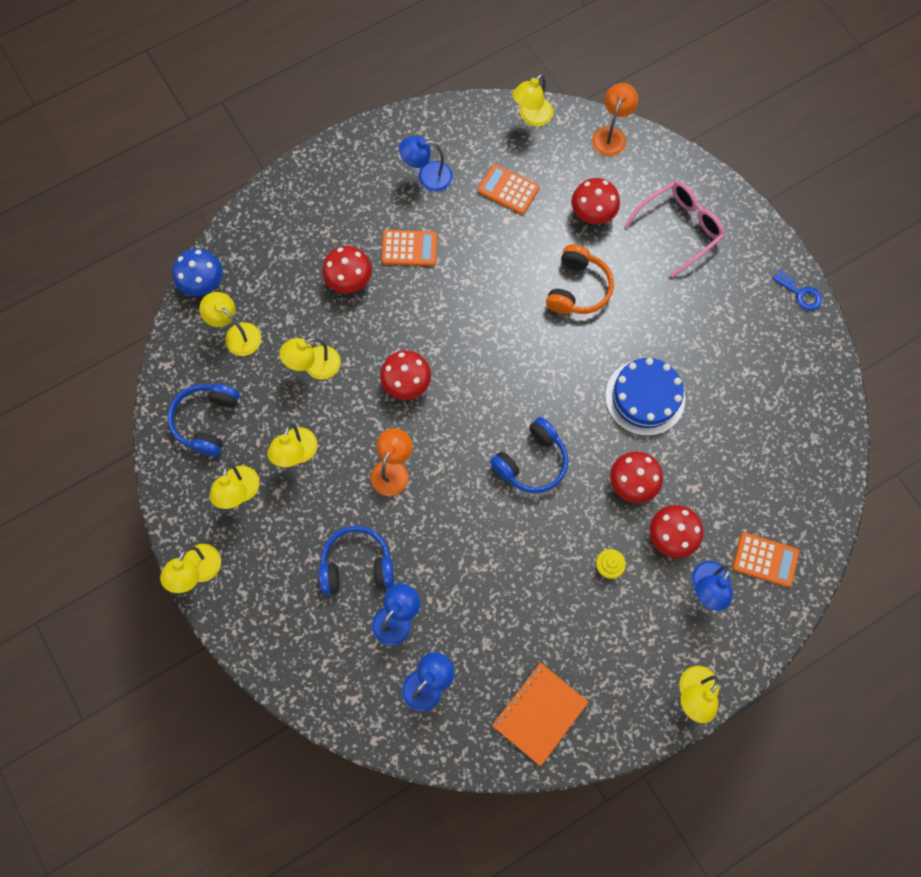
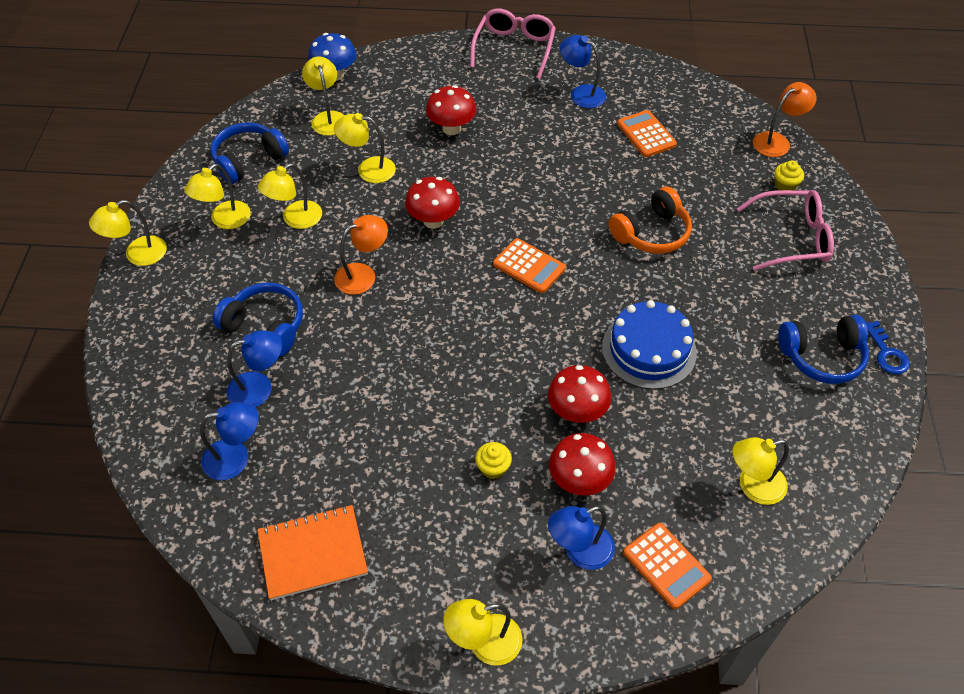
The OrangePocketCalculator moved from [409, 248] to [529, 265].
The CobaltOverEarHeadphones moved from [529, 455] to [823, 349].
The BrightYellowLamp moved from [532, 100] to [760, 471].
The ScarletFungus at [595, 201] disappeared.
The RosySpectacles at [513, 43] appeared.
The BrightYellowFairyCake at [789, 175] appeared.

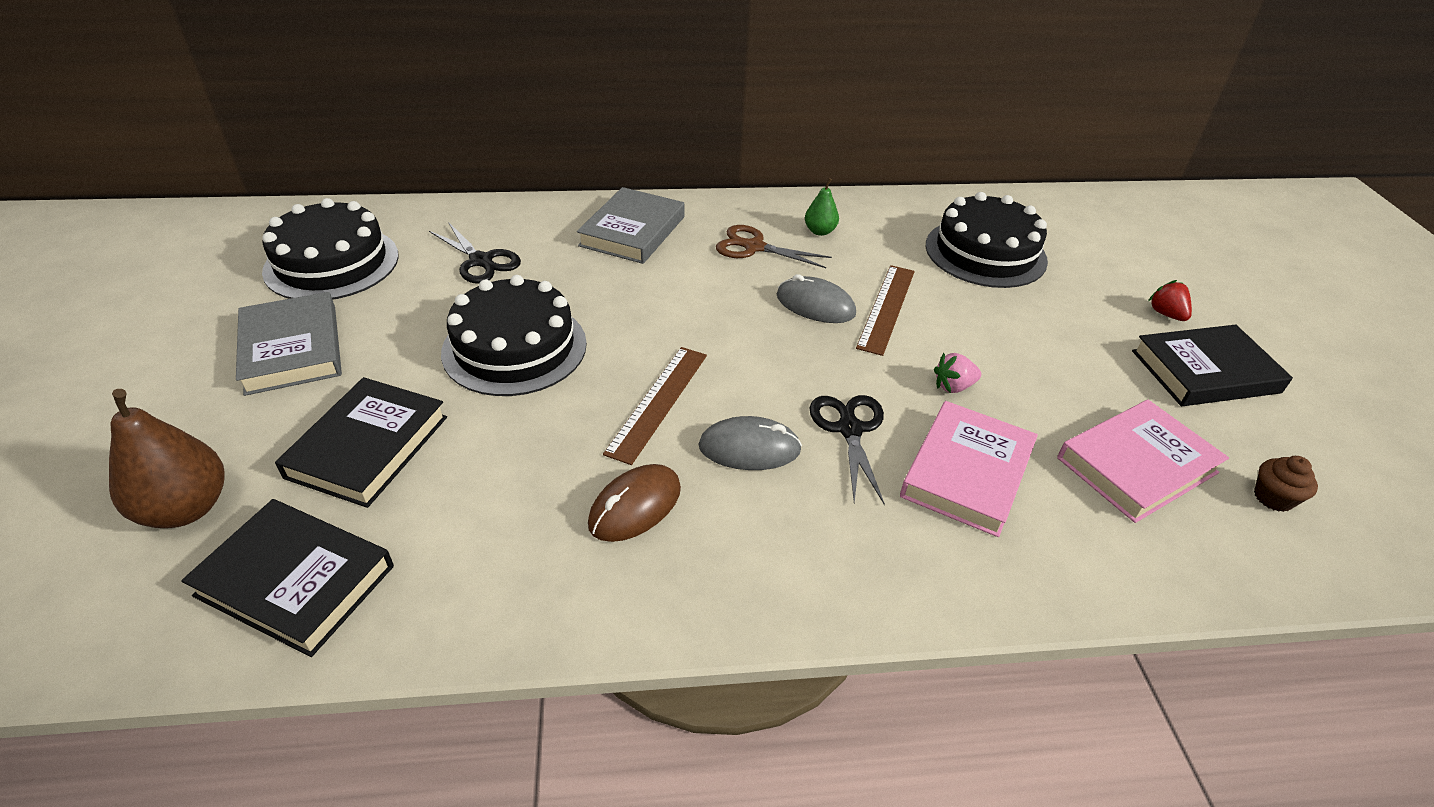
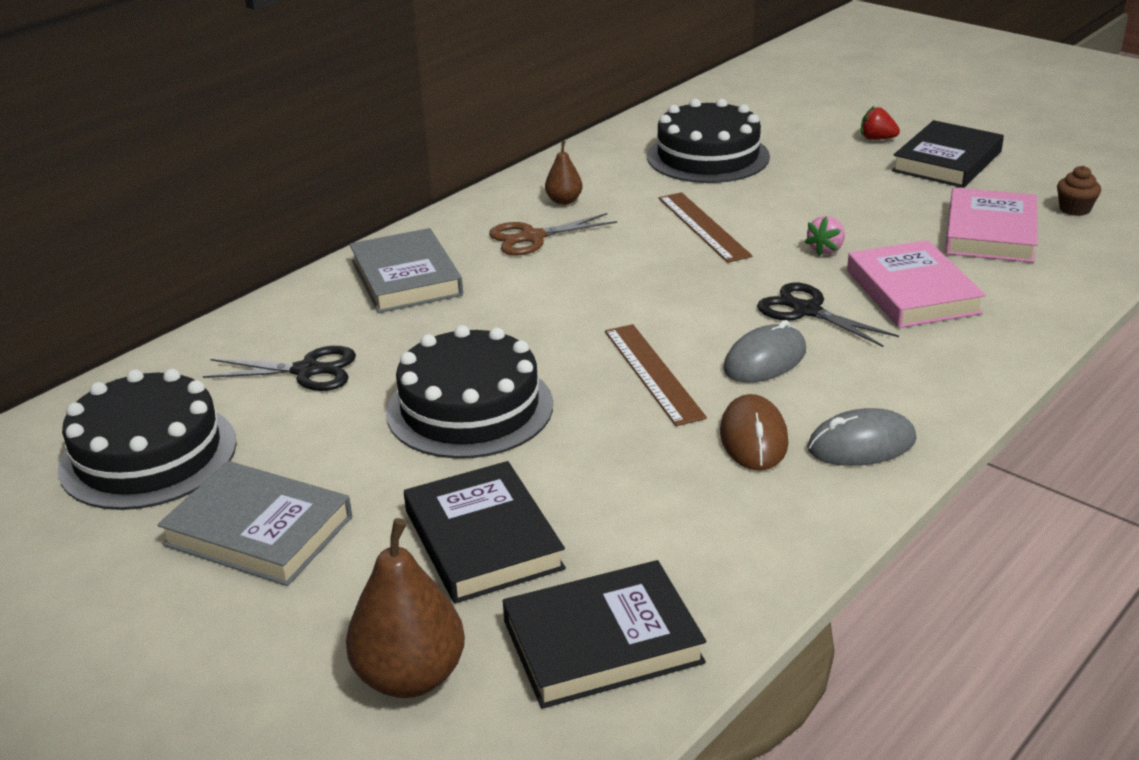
The GreyMouse moved from [816, 298] to [861, 437].
The EmeraldPearFruit at [822, 207] became the BrownPearFruit at [564, 173].

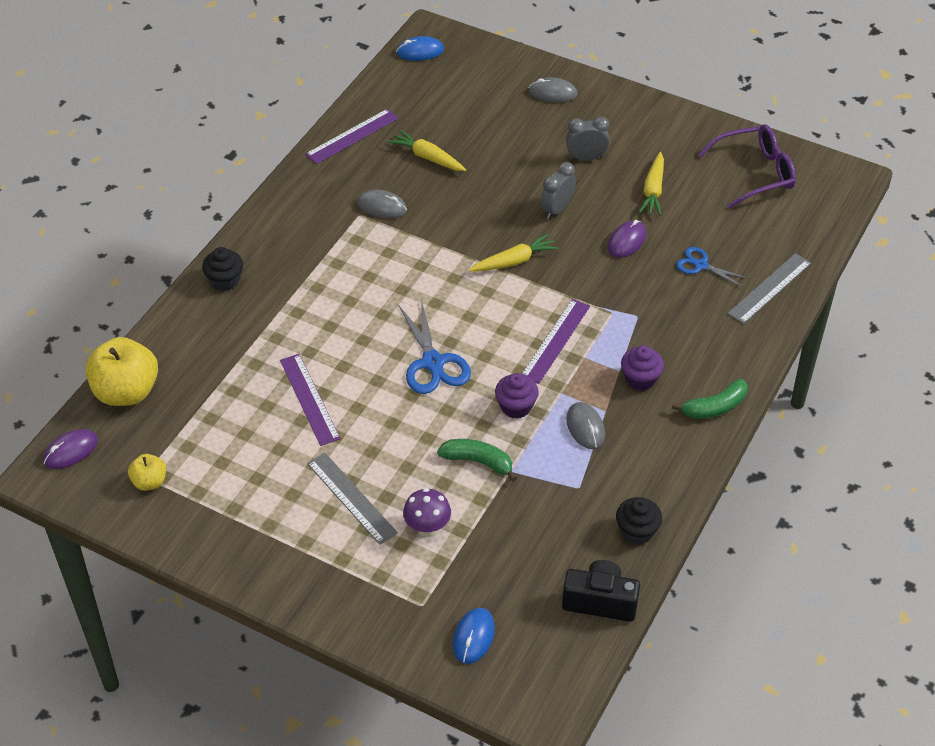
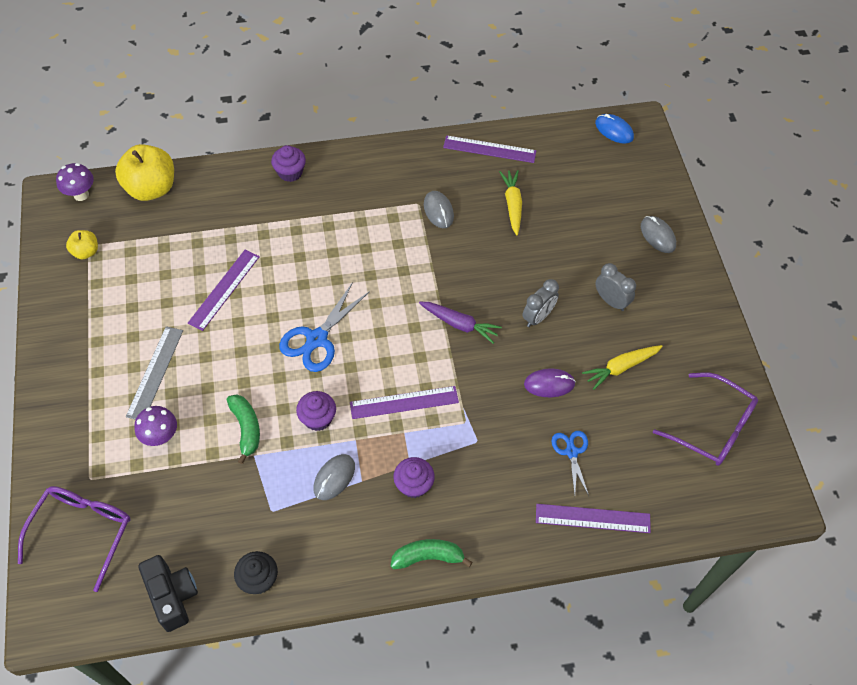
The PurpleMouse at [70, 449] was replaced by the PurpleFungus at [75, 182].
The JetBlackFairyCake at [222, 269] became the PurpleFairyCake at [288, 163].
The CobaltMouse at [474, 636] was replaced by the PurpleSpectacles at [74, 539].
The BrightYellowCarrot at [513, 252] became the PurpleCarrot at [460, 323].
The GreyBedsideClock at [558, 190] turned 135 degrees clockwise.
The EmeraldBananaFruit at [710, 399] turned 150 degrees clockwise.
The GreyMeasuringStick at [769, 288] became the PurpleMeasuringStick at [593, 518].

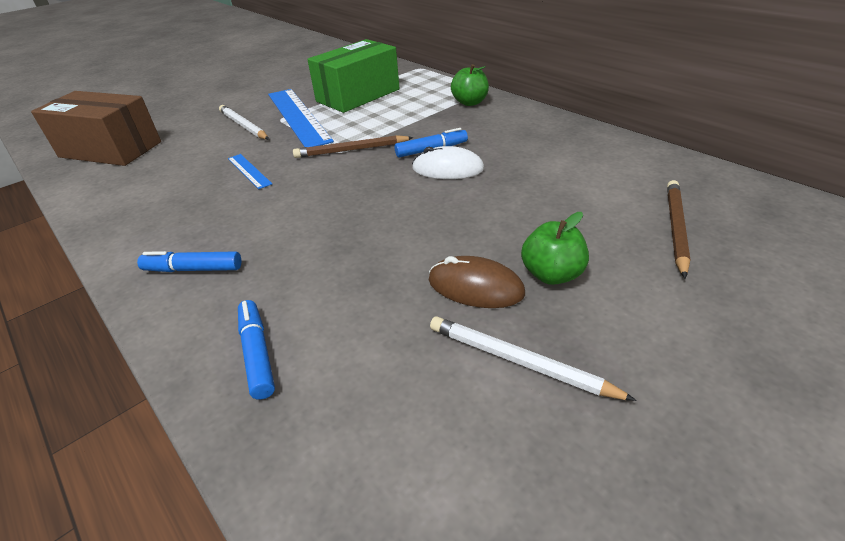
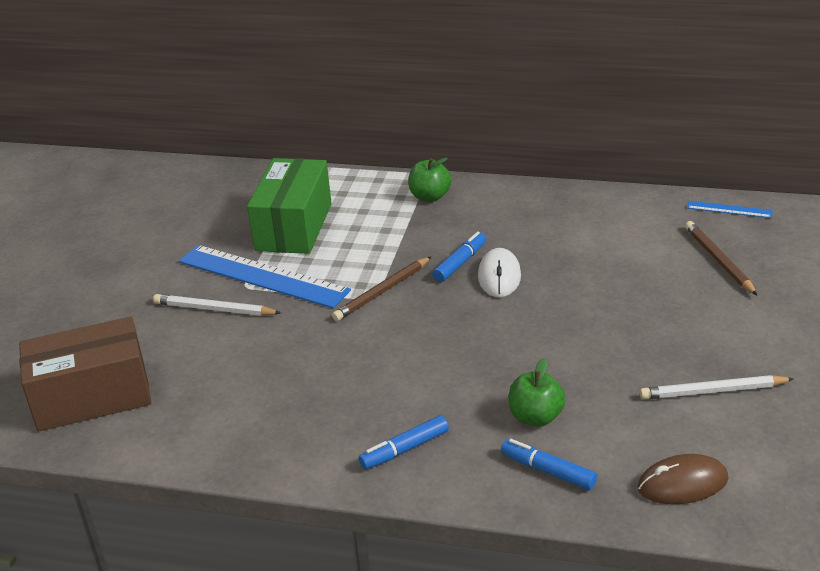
The CobaltMeasuringStick moved from [250, 171] to [730, 209].
The SnowWhiteMouse at [448, 162] turned 60 degrees counterclockwise.
The BrownMouse moved from [476, 282] to [683, 479].
The EmeraldToyApple moved from [555, 248] to [537, 392].

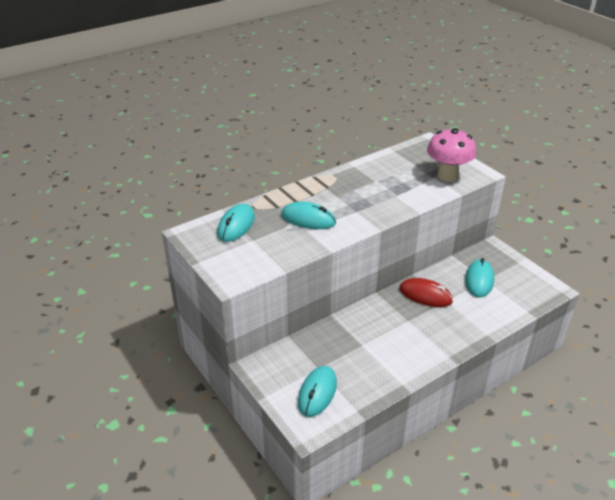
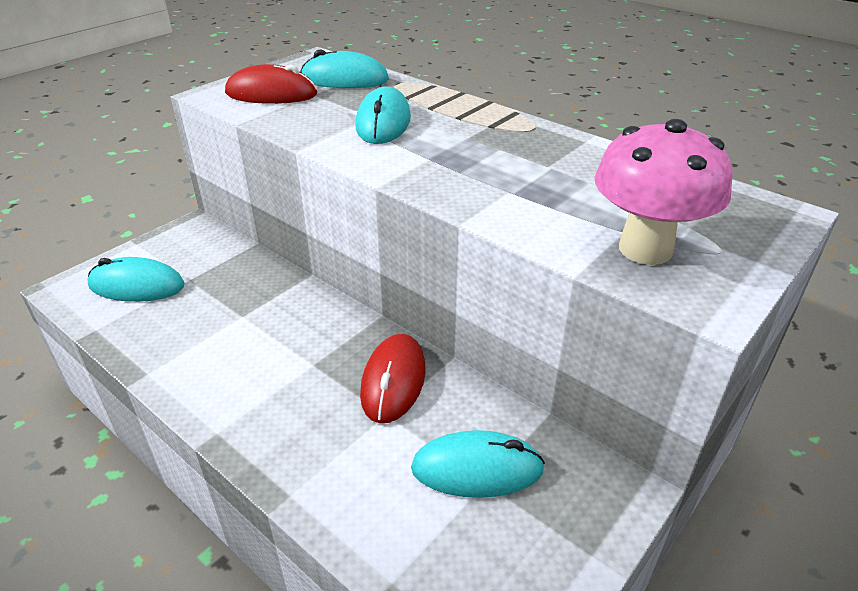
The ScarletMouse at [271, 84] appeared.

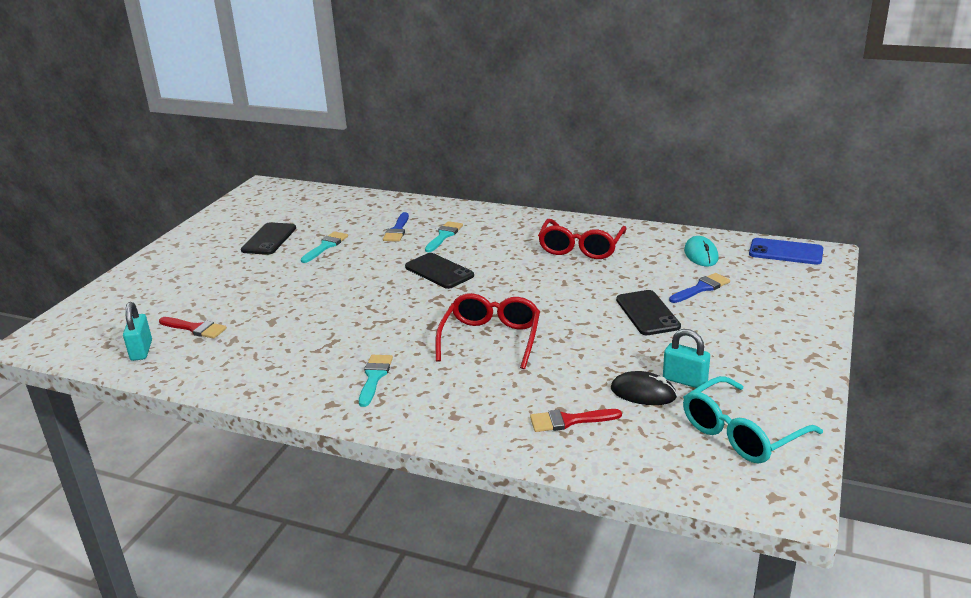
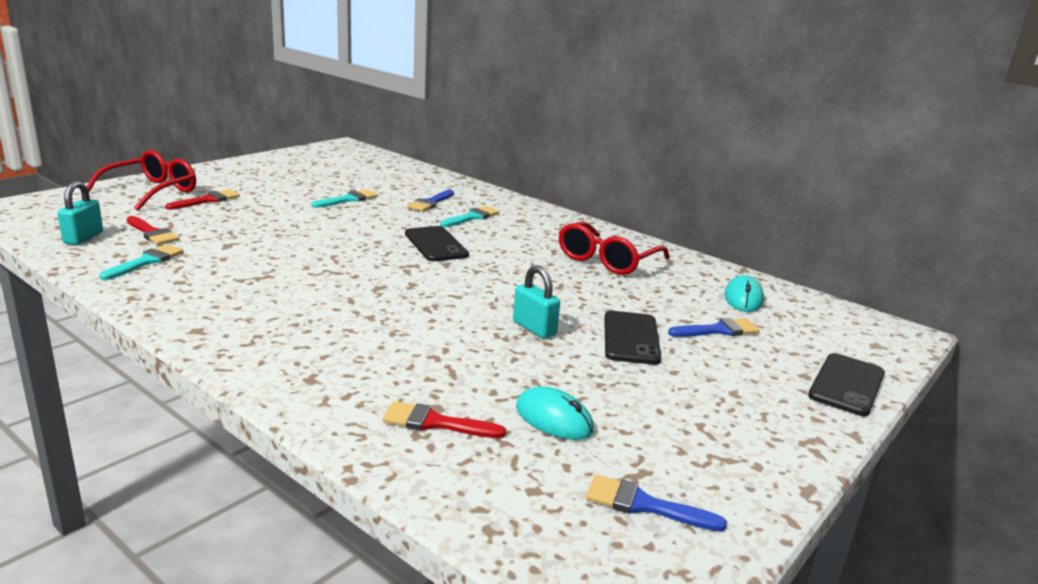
The JetBlackMobilePhone moved from [268, 238] to [846, 384].
The AquaPaintbrush moved from [376, 381] to [141, 262].
The ScarletSpectacles moved from [487, 331] to [141, 180].
The JetBlackMouse at [644, 388] became the AquaMouse at [555, 413].
The AquaSmallLock moved from [686, 358] to [536, 302].
The AquaSpectacles at [753, 420] was replaced by the CobaltPaintbrush at [656, 503].
The CobaltMobilePhone at [786, 251] disappeared.
The ScarletPaintbrush at [202, 199] appeared.

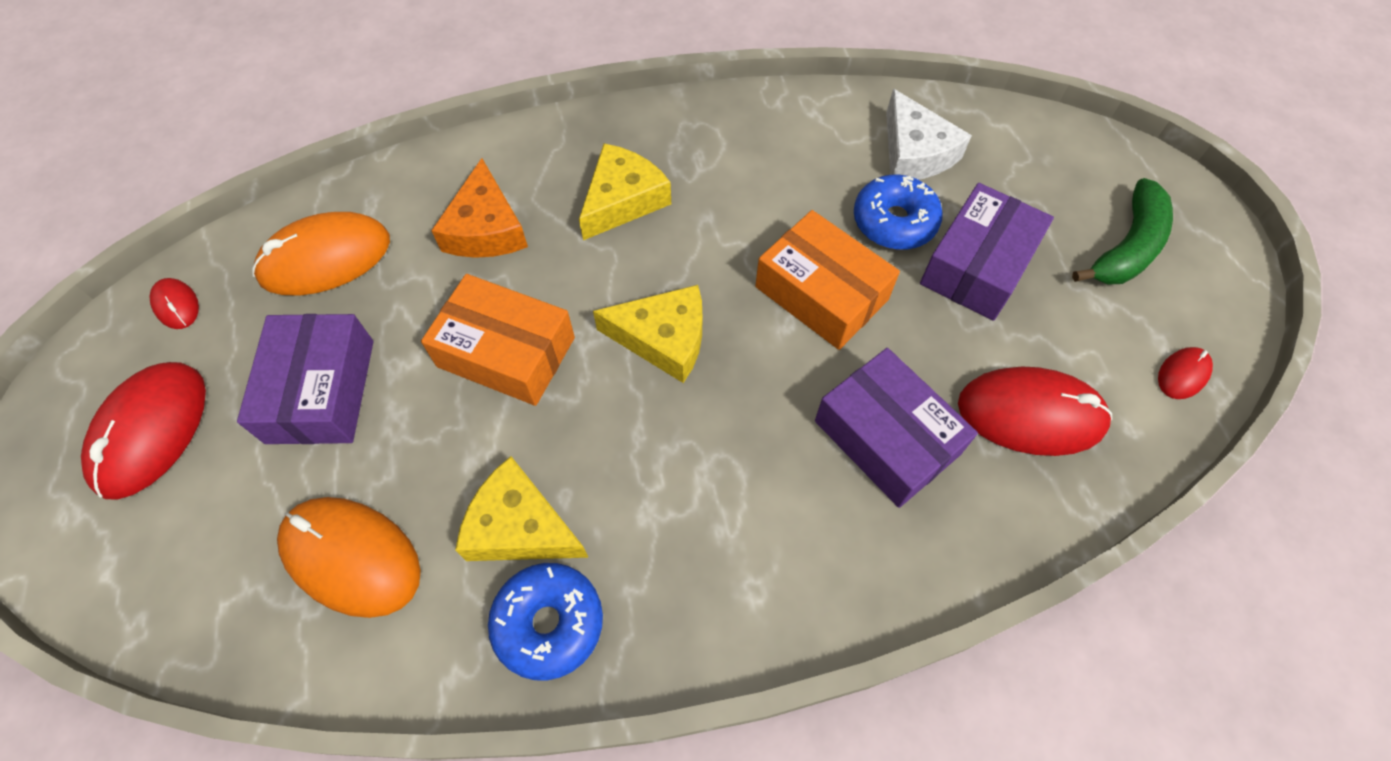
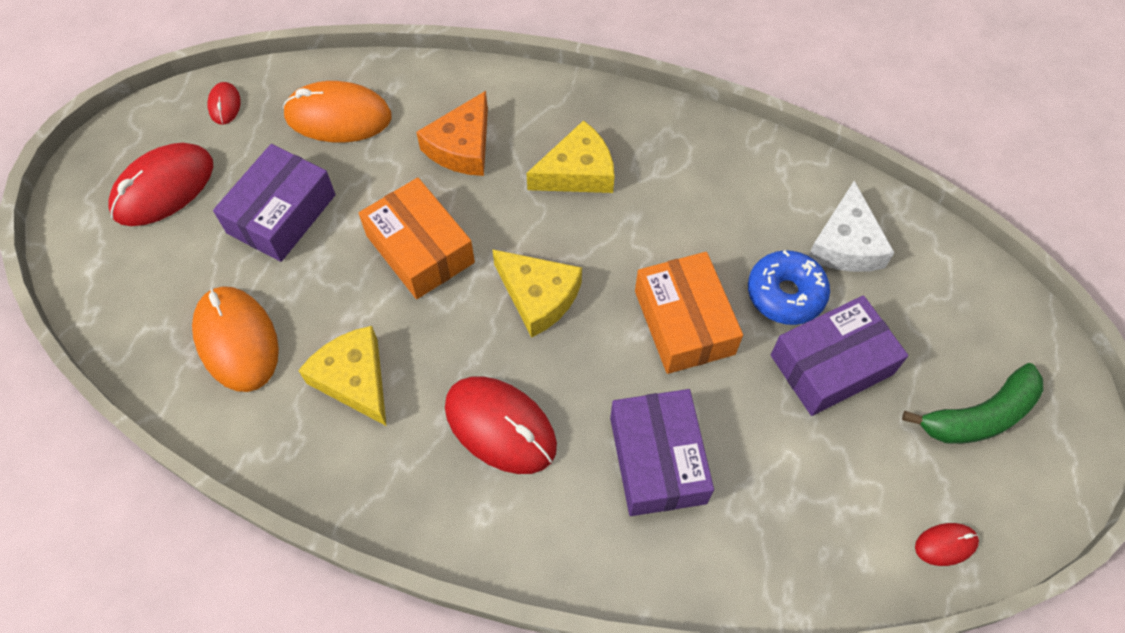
The CobaltDoughnut at [545, 622] disappeared.
The ScarletMouse moved from [1035, 411] to [501, 425].

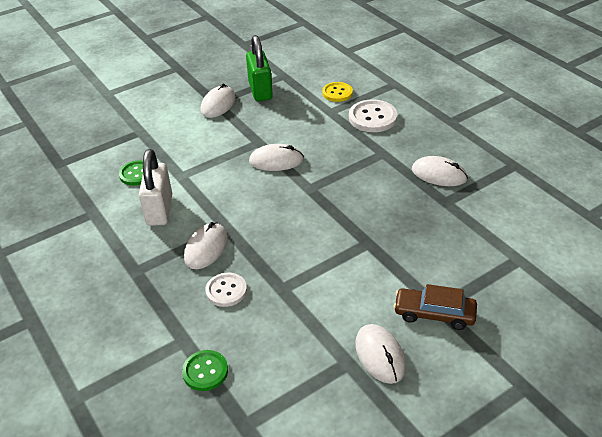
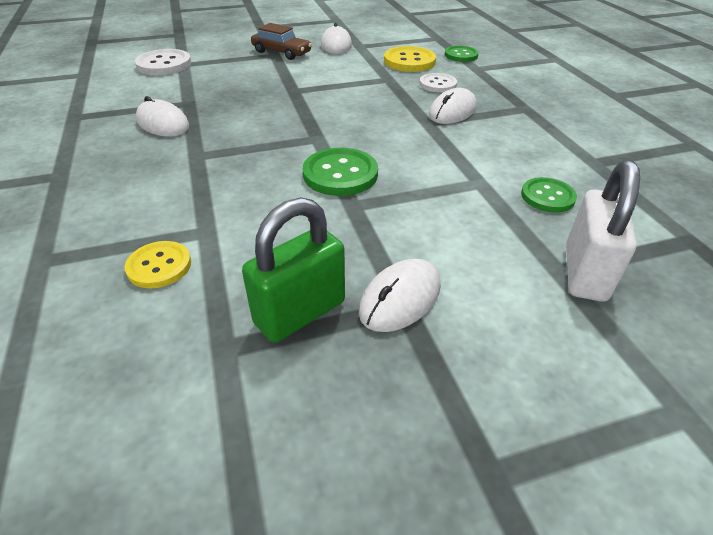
The SnowWhiteSmallLock moved from [155, 187] to [603, 231].
The EmeraldSmallLock at [259, 68] turned 45 degrees clockwise.
The SnowWhiteMouse at [276, 157] was replaced by the EmeraldShirtButton at [340, 172].
The SnowWhiteShirtButton moved from [373, 115] to [163, 62].
The BrightYellowShirtButton at [410, 59] appeared.

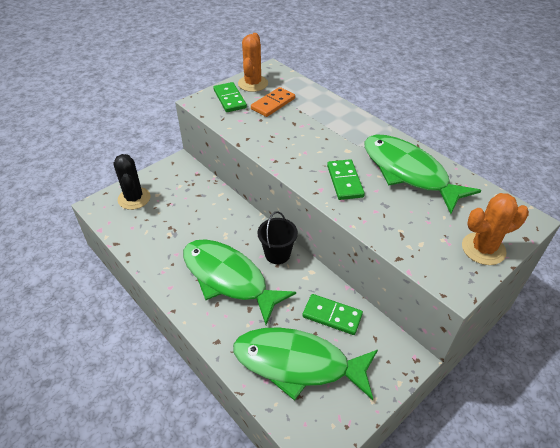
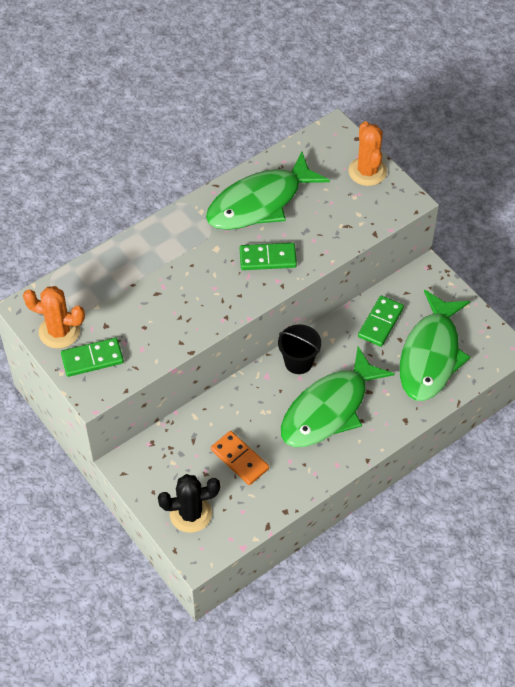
The OrangeDomino moved from [273, 102] to [240, 458].

